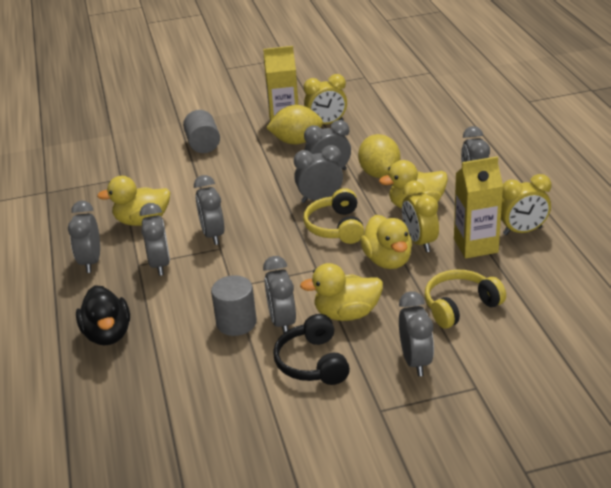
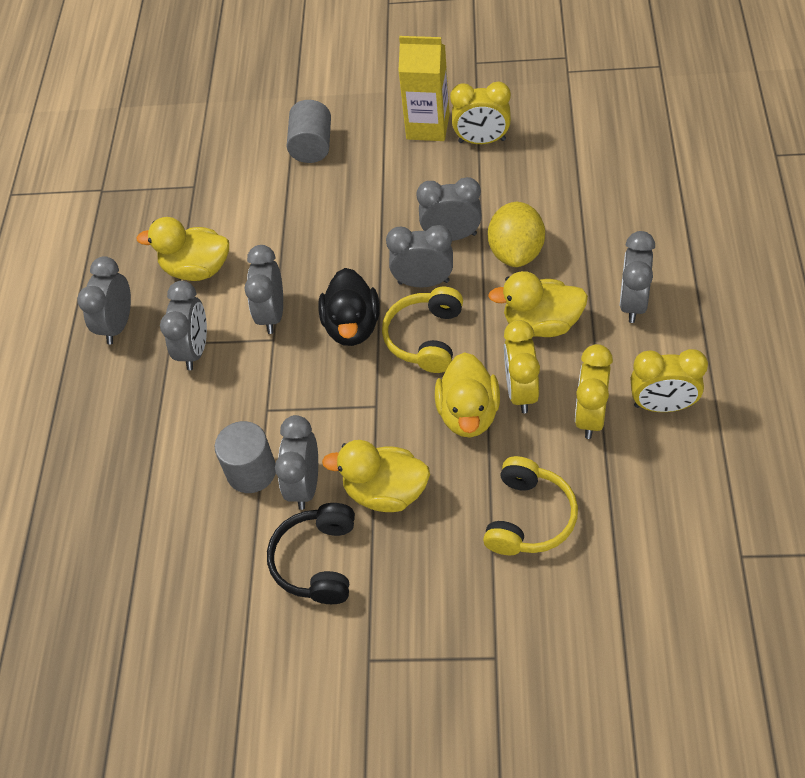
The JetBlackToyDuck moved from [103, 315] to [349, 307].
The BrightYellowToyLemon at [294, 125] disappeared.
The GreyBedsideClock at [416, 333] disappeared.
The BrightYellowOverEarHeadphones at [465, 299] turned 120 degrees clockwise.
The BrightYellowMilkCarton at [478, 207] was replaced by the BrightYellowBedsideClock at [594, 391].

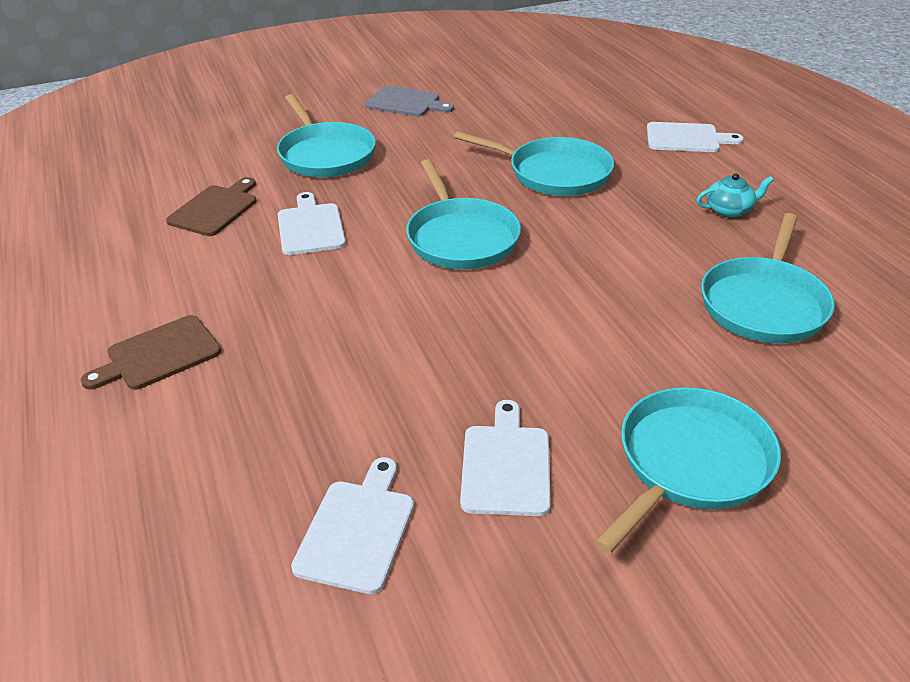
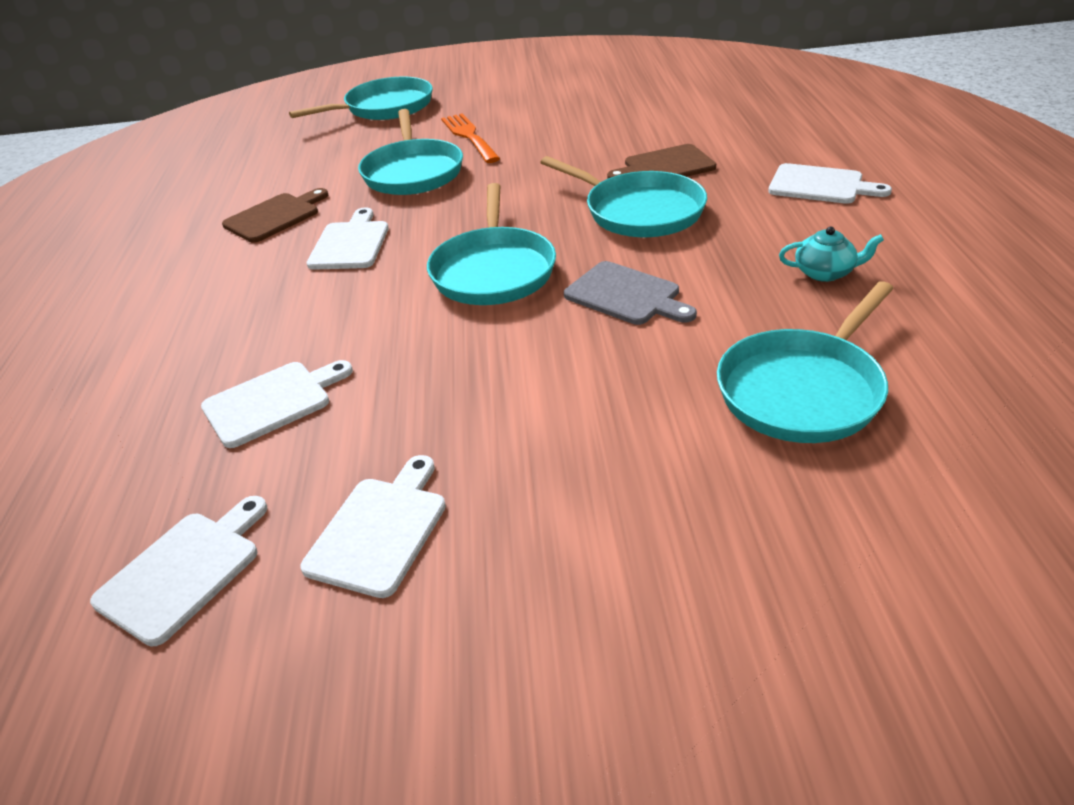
The BrownCuttingBoard moved from [151, 352] to [661, 161].
The GreyCuttingBoard moved from [409, 101] to [630, 293].
The AquaFryingPan moved from [687, 470] to [361, 98].
The SnowWhiteCuttingBoard at [277, 404] appeared.
The OrangeFork at [470, 138] appeared.

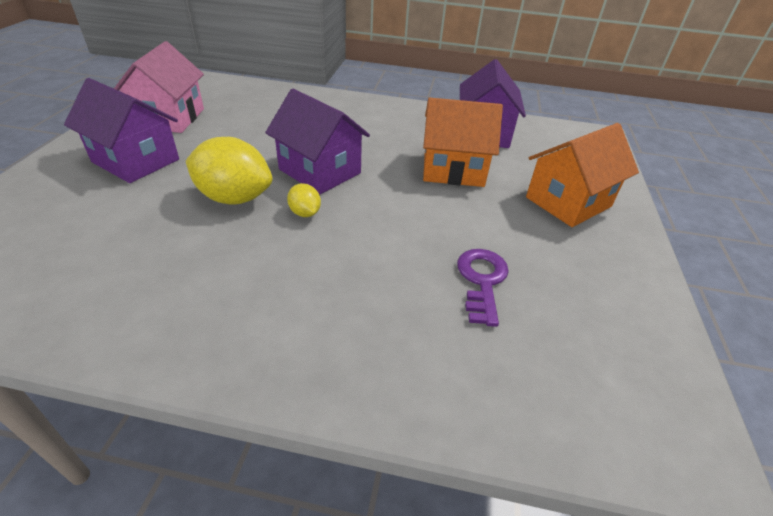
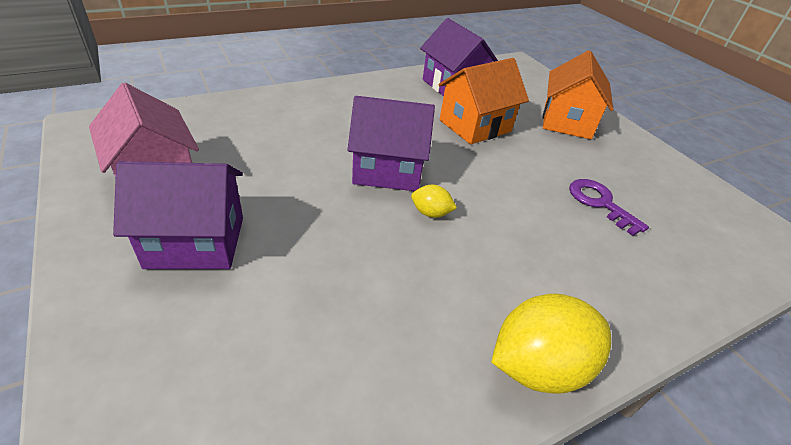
The BrightYellowToyLemon moved from [229, 171] to [551, 344].

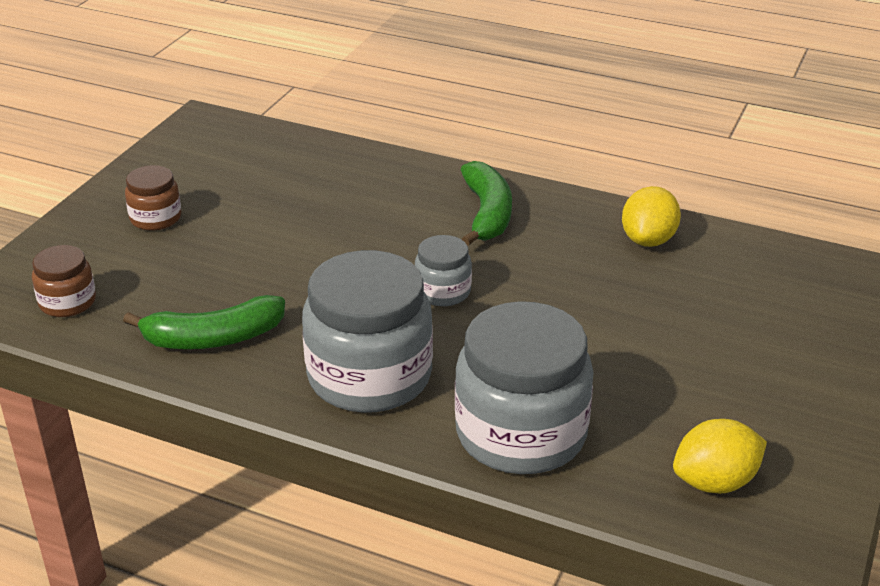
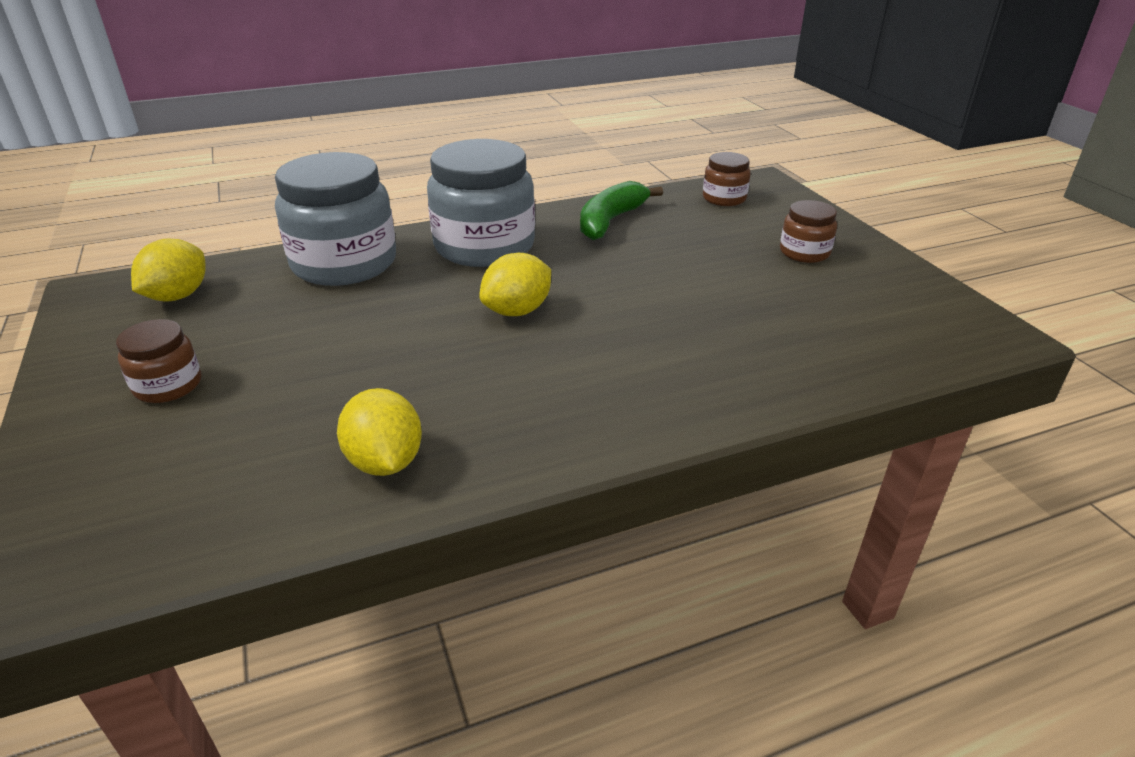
The GreyJamJar at [443, 270] was replaced by the BrightYellowToyLemon at [515, 284].
The EmeraldBananaFruit at [486, 203] disappeared.
The BrownJamJar at [158, 361] appeared.

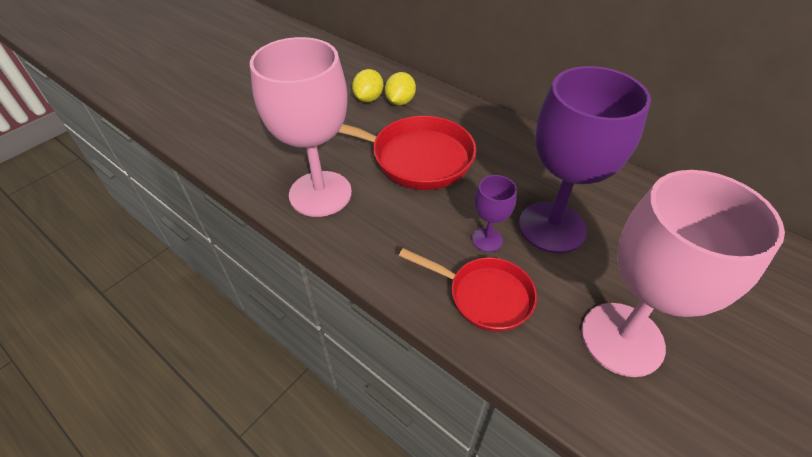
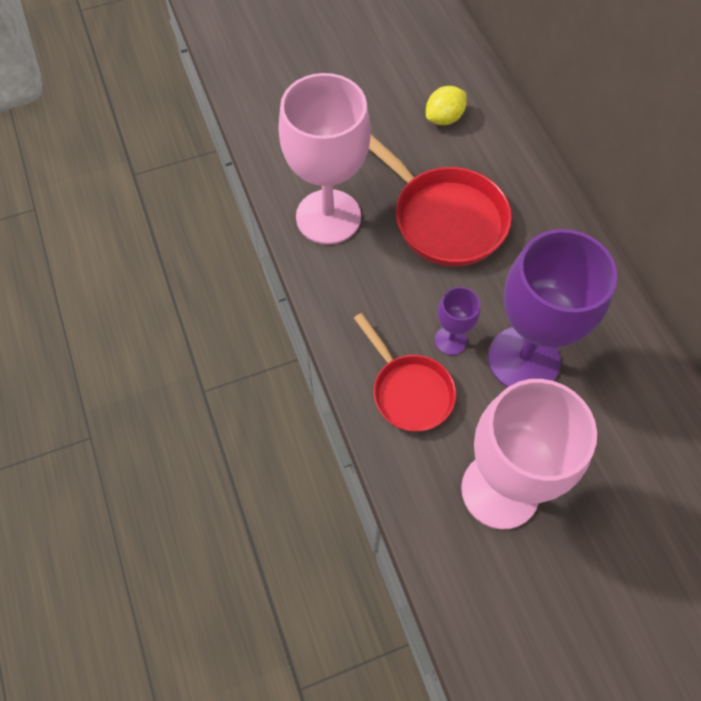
The BrightYellowToyLemon at [400, 88] disappeared.

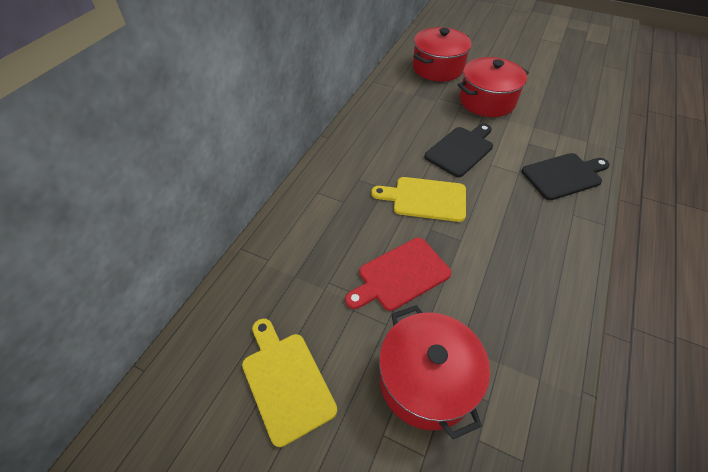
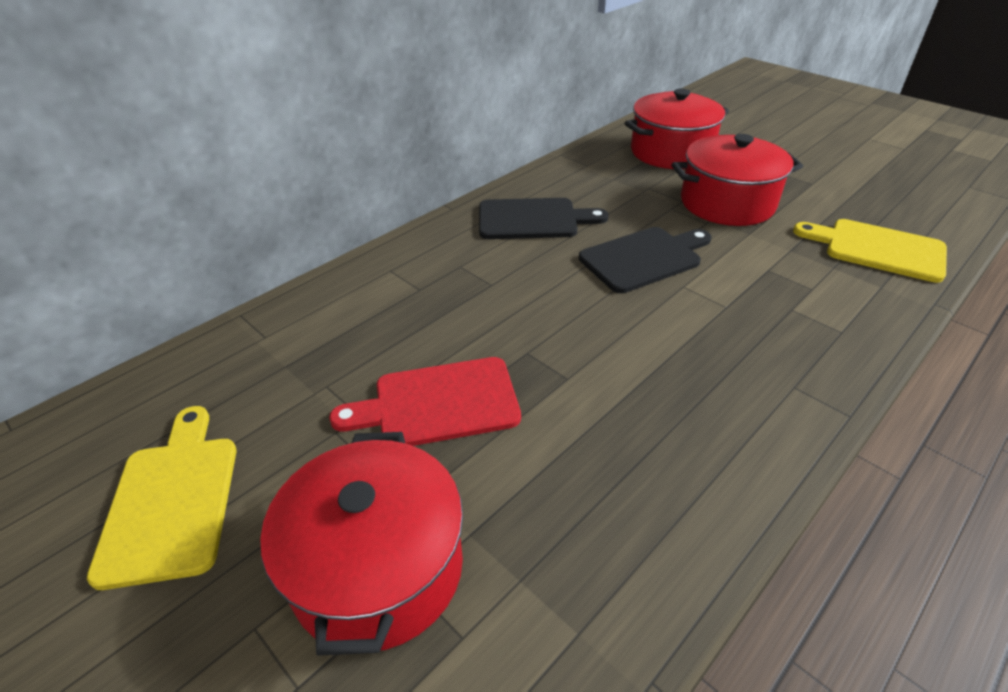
The BrightYellowCuttingBoard moved from [418, 199] to [870, 251].
The JetBlackCuttingBoard moved from [566, 176] to [544, 218].

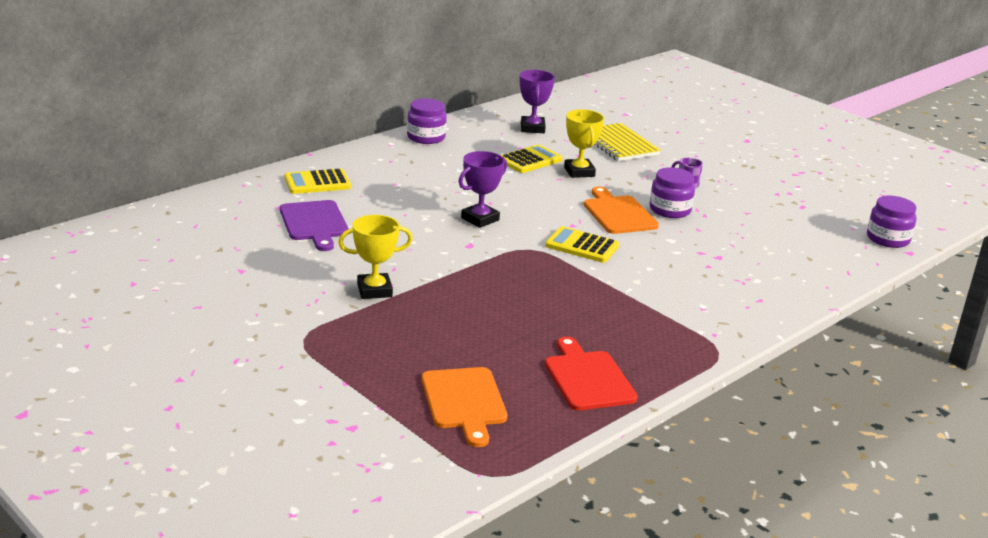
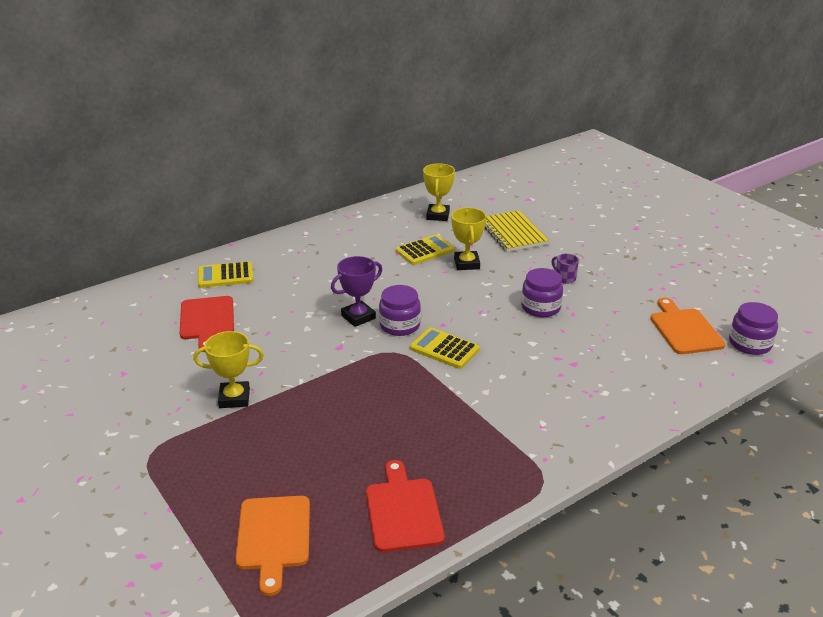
The PurpleCuttingBoard at [314, 225] became the ScarletCuttingBoard at [207, 324].
The PurpleJamJar moved from [427, 121] to [400, 310].
The PurpleAwardCup at [537, 101] became the BrightYellowAwardCup at [439, 192].
The OrangeCuttingBoard moved from [621, 210] to [688, 326].

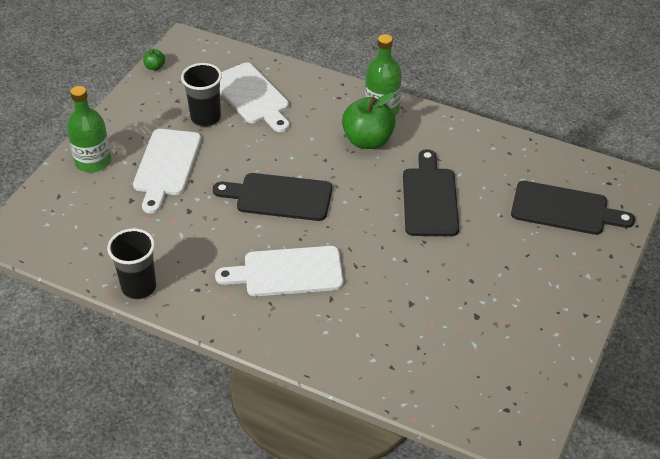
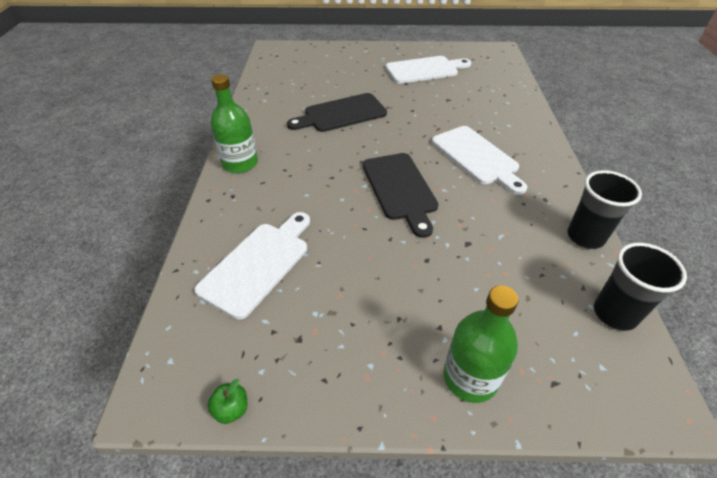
The SnowWhiteCuttingBoard moved from [167, 171] to [428, 70].
The JetBlackBeaker moved from [201, 95] to [640, 287].
The EmeraldToyApple at [369, 120] disappeared.
The JetBlackCuttingBoard at [573, 208] disappeared.

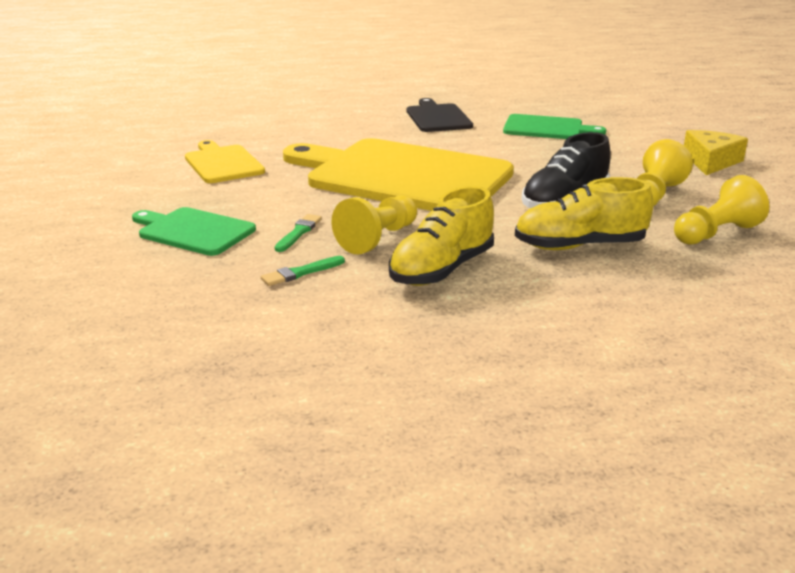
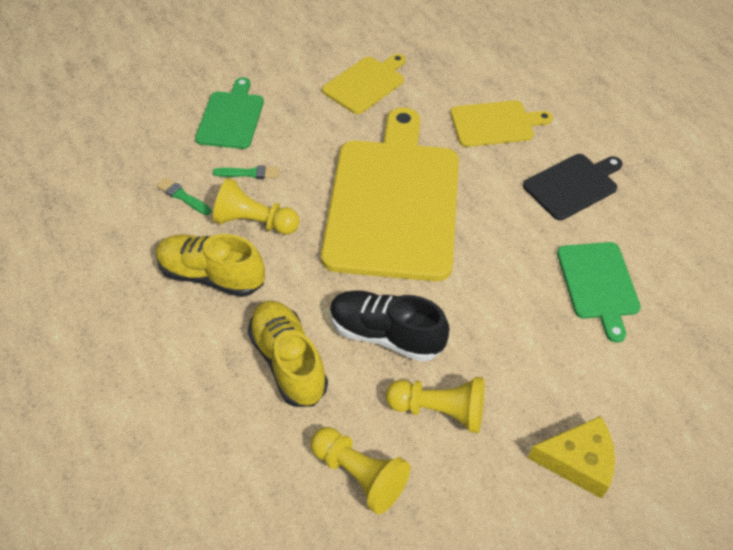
The BrightYellowCuttingBoard at [501, 123] appeared.

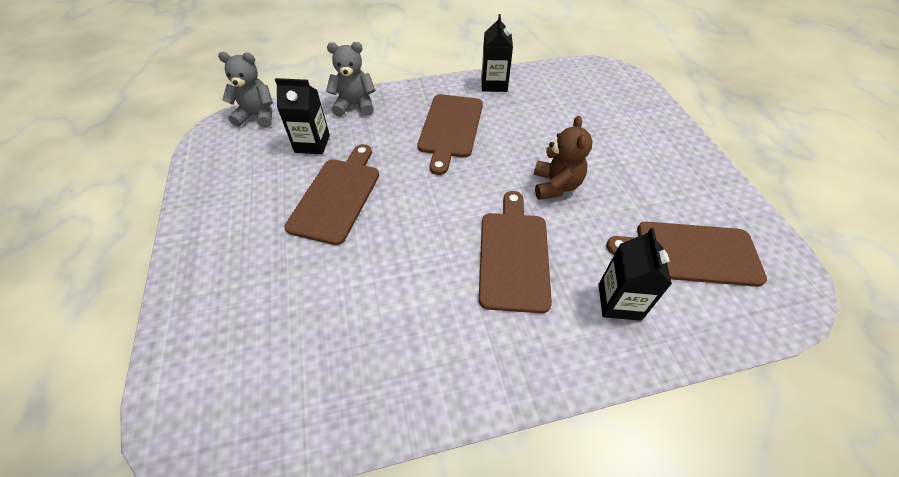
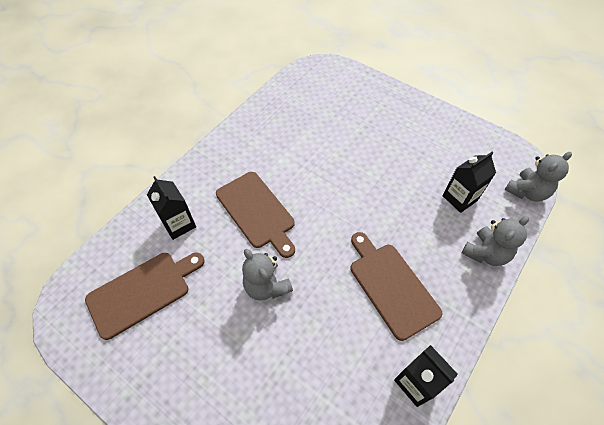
The BrownCuttingBoard at [332, 194] disappeared.
The BrownTeddy at [563, 158] became the GreyTeddy at [267, 275].

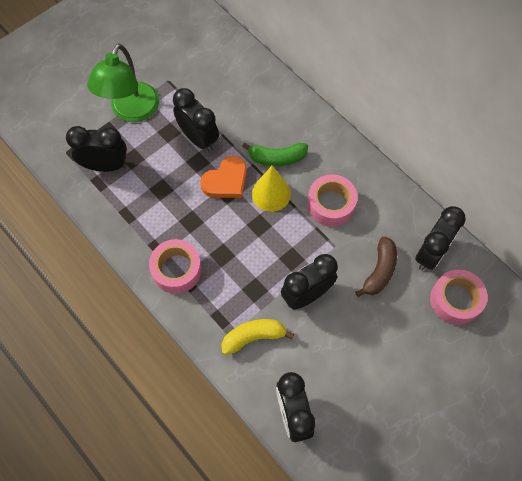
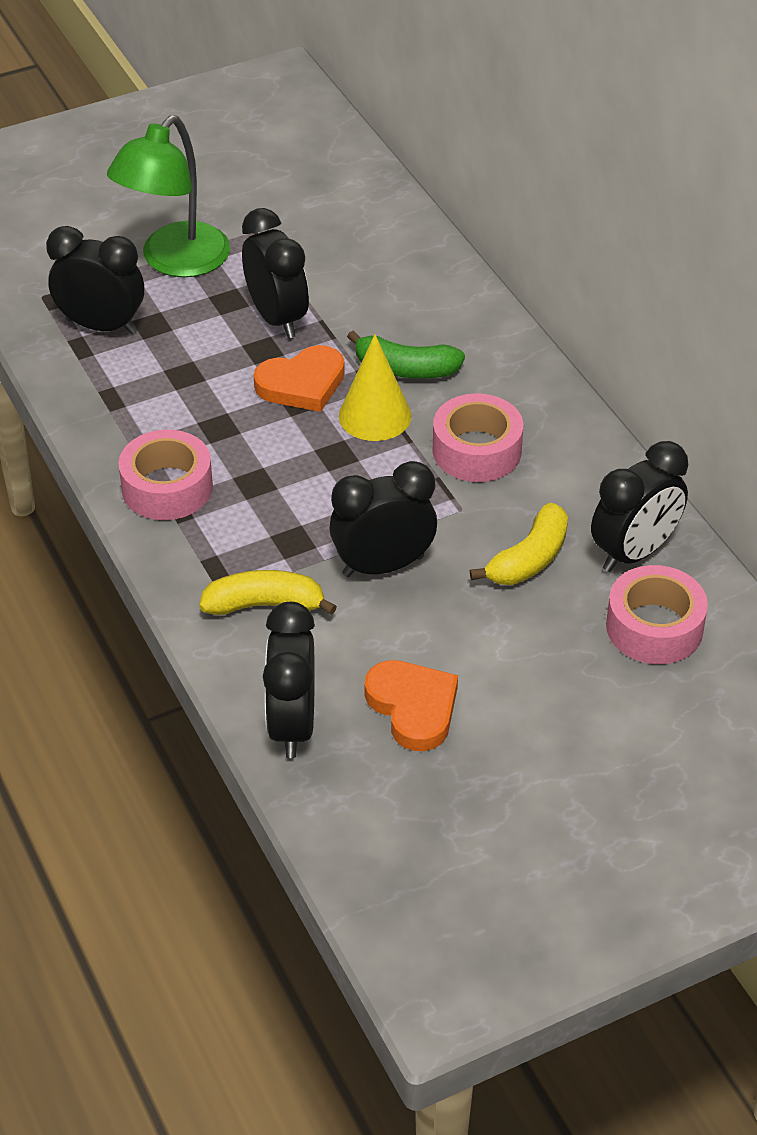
The BrownBananaFruit at [376, 266] became the BrightYellowBananaFruit at [519, 544].
The OrangeHeartShape at [411, 705] appeared.

